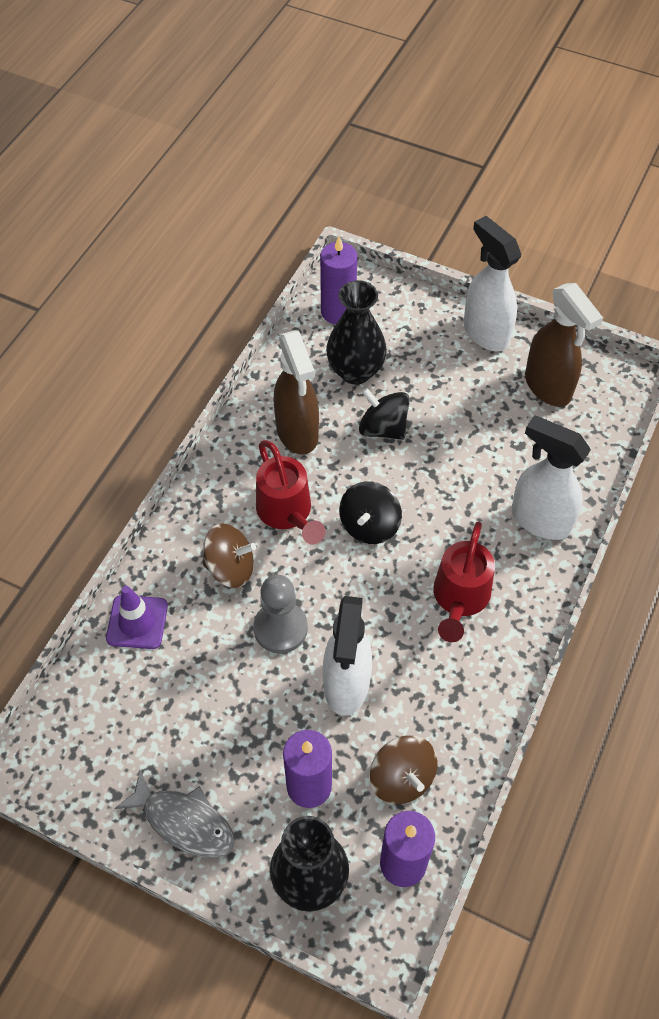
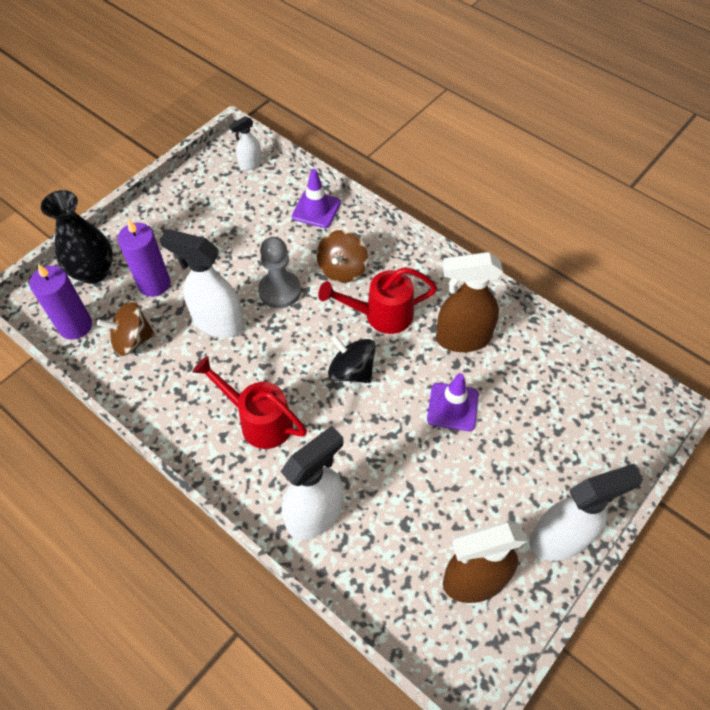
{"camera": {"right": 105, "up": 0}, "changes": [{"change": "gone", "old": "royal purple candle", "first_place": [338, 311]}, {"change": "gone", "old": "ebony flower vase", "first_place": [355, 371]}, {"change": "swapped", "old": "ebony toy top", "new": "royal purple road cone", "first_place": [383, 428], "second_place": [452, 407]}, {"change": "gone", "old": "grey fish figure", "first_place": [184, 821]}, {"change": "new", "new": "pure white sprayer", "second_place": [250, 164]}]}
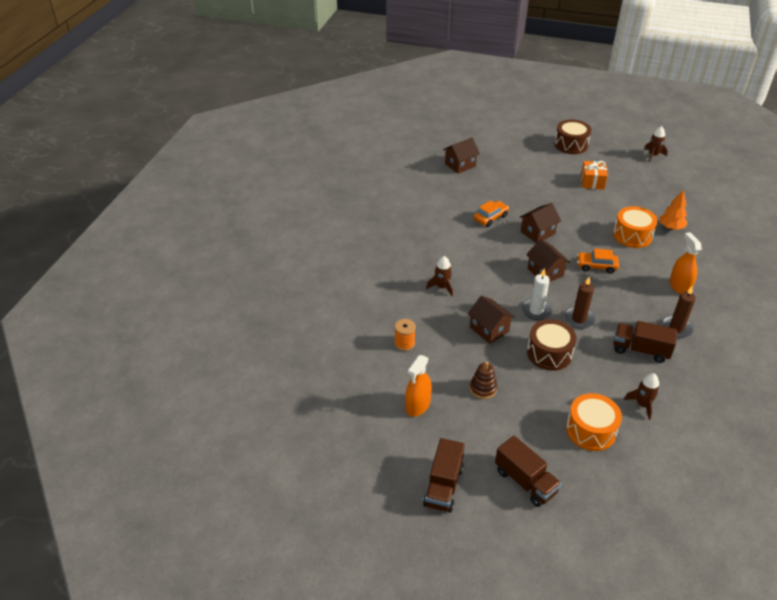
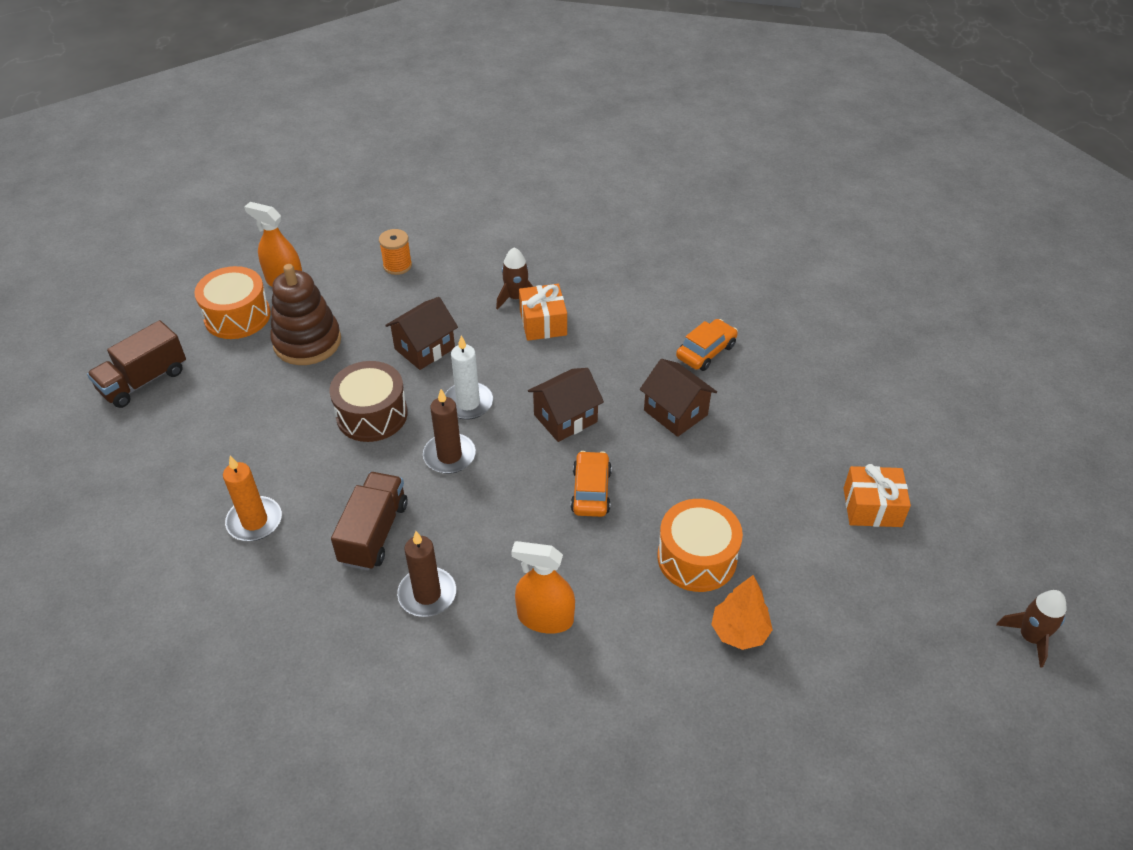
{"camera": {"right": 85, "up": 5}, "changes": [{"change": "gone", "old": "dark brown toy drum", "first_place": [571, 145]}, {"change": "gone", "old": "dark brown cottage", "first_place": [460, 165]}, {"change": "rotated", "old": "orange automobile", "first_place": [490, 217], "second_place": [706, 351], "degrees": -90}, {"change": "rotated", "old": "orange sprayer", "first_place": [679, 286], "second_place": [545, 618], "degrees": -150}, {"change": "scaled", "old": "dark brown stacking toy", "first_place": [483, 388], "second_place": [307, 342], "factor": 1.76}, {"change": "swapped", "old": "dark brown toy rocket", "new": "orange candle", "first_place": [642, 404], "second_place": [254, 521]}, {"change": "shifted", "old": "orange toy drum", "first_place": [590, 430], "second_place": [237, 316]}, {"change": "gone", "old": "dark brown toy truck", "first_place": [443, 486]}, {"change": "new", "new": "orange wrapped gift", "second_place": [543, 323]}]}
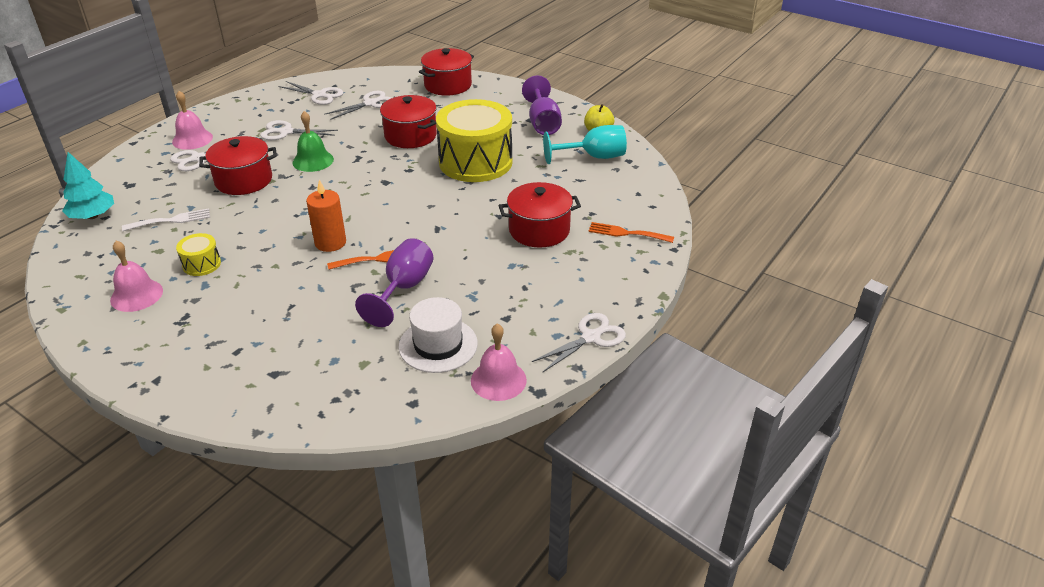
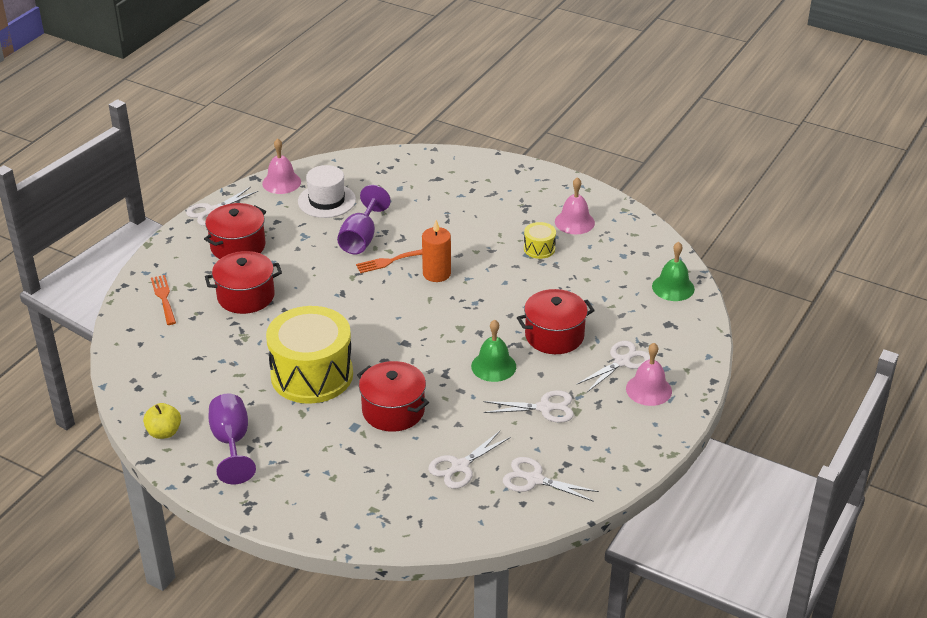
{"camera": {"right": 175, "up": 0}, "changes": [{"change": "shifted", "old": "crimson pot", "first_place": [448, 85], "second_place": [238, 246]}, {"change": "gone", "old": "turquoise wine glass", "first_place": [593, 157]}, {"change": "swapped", "old": "turquoise toy tree", "new": "green bell", "first_place": [93, 216], "second_place": [673, 287]}, {"change": "gone", "old": "pure white dinner fork", "first_place": [171, 220]}, {"change": "rotated", "old": "orange dinner fork", "first_place": [626, 233], "second_place": [163, 298], "degrees": -120}]}
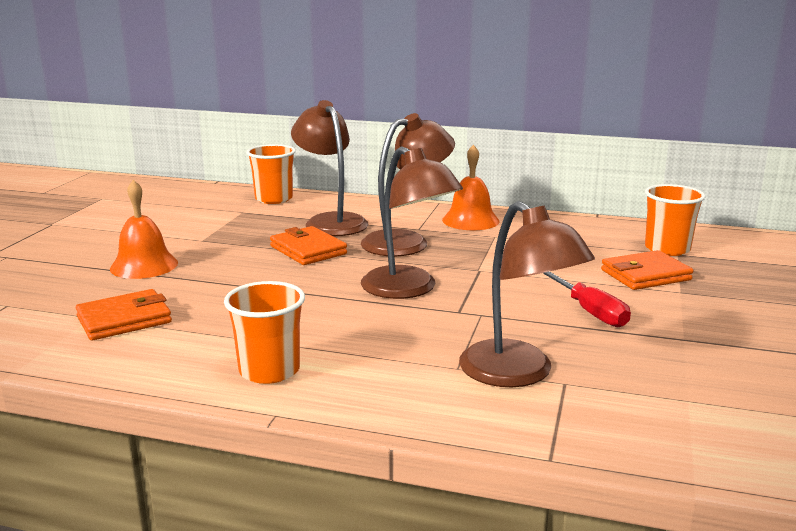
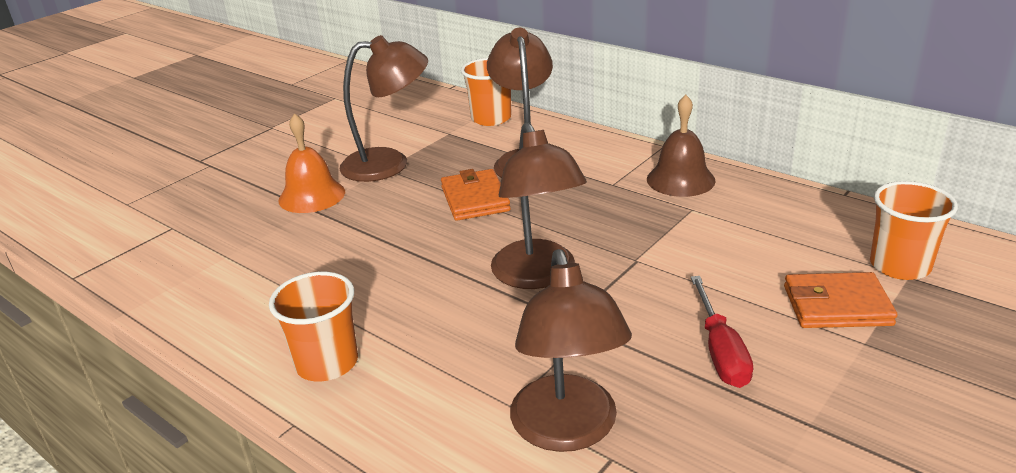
{"camera": {"right": 25, "up": 10}, "changes": [{"change": "shifted", "old": "dark brown reading lamp", "first_place": [406, 241], "second_place": [389, 163]}, {"change": "repainted", "old": "orange bell", "new": "dark brown bell", "first_place": [470, 220], "second_place": [680, 179]}, {"change": "gone", "old": "orange wallet", "first_place": [124, 320]}]}
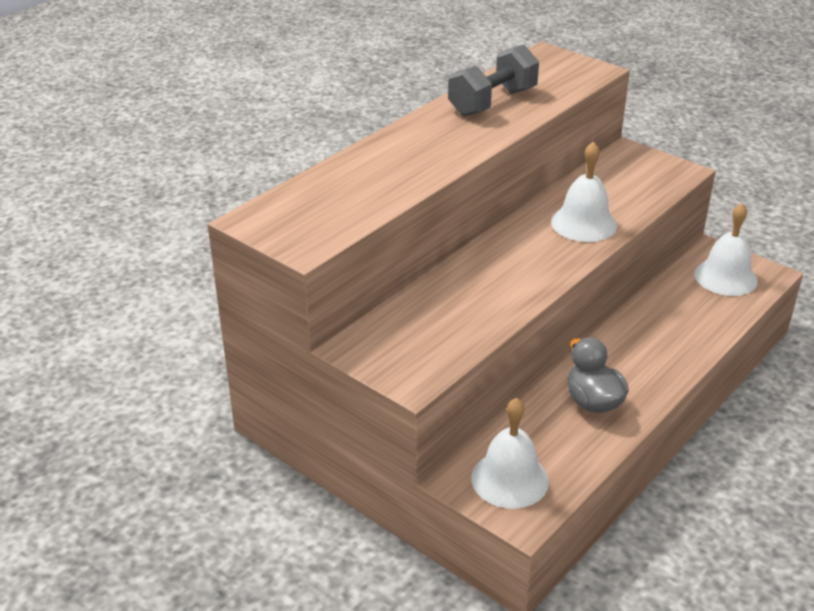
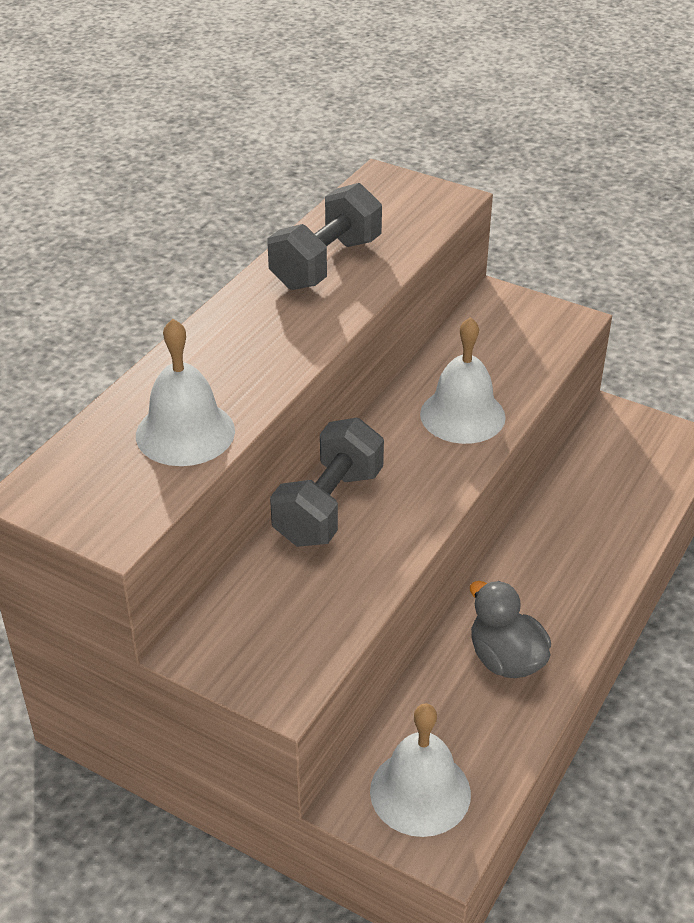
{"camera": {"right": -10, "up": 5}, "changes": [{"change": "shifted", "old": "pure white bell", "first_place": [725, 277], "second_place": [185, 432]}, {"change": "new", "new": "grey hand weight", "second_place": [329, 507]}]}
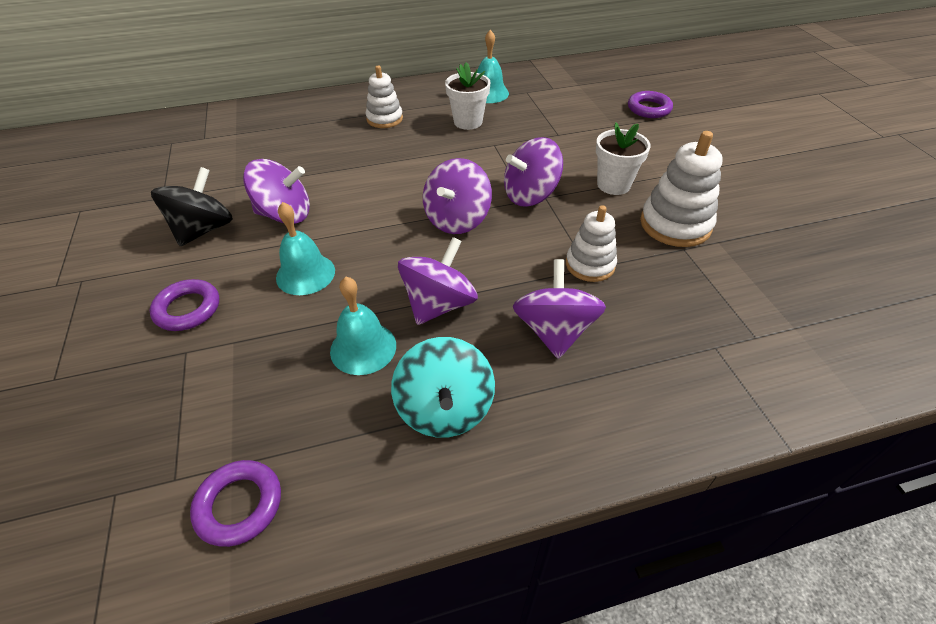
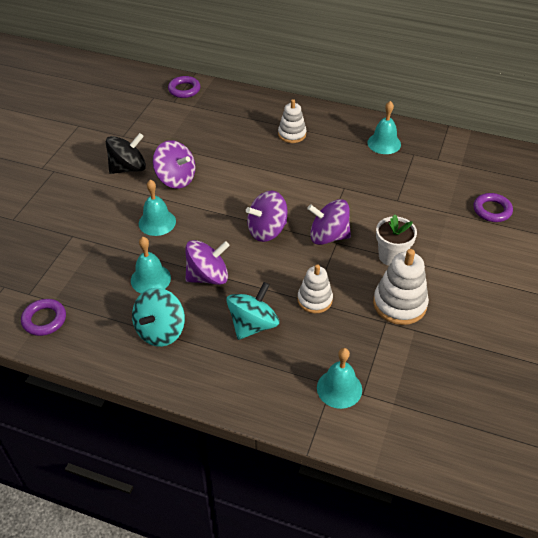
{"camera": {"right": 35, "up": 0}, "changes": [{"change": "gone", "old": "pure white flower pot", "first_place": [468, 122]}, {"change": "repainted", "old": "royal purple toy top", "new": "turquoise toy top", "first_place": [554, 331], "second_place": [253, 325]}, {"change": "shifted", "old": "royal purple hoop", "first_place": [188, 309], "second_place": [184, 90]}, {"change": "new", "new": "turquoise bell", "second_place": [339, 388]}]}
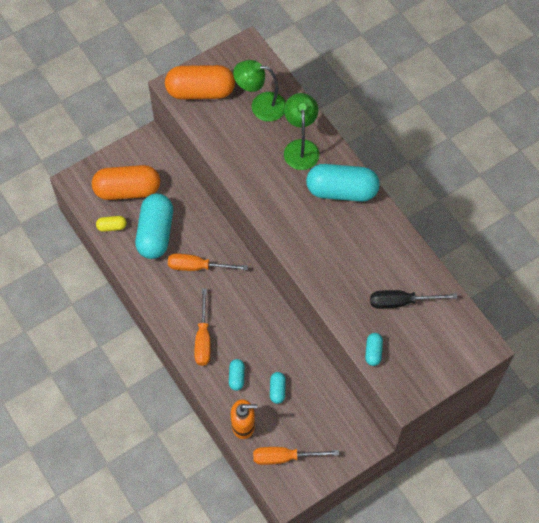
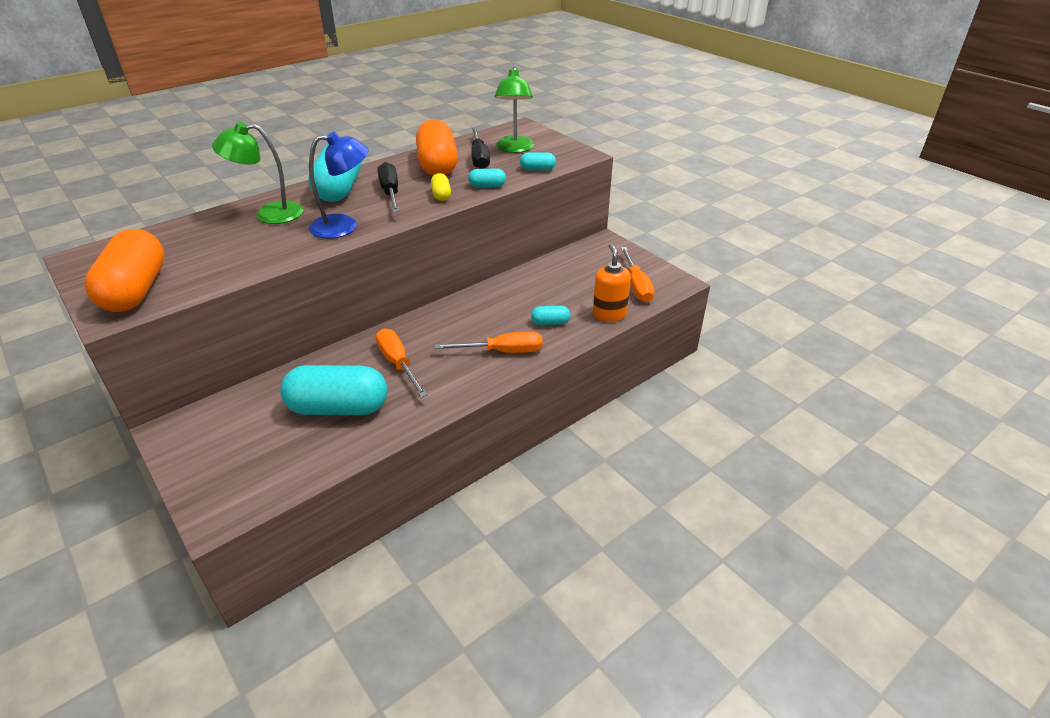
{"camera": {"right": -95, "up": -25}, "changes": [{"change": "shifted", "old": "green reading lamp", "first_place": [260, 106], "second_place": [514, 149]}, {"change": "shifted", "old": "orange pill shape", "first_place": [127, 190], "second_place": [437, 166]}, {"change": "shifted", "old": "yellow pill shape", "first_place": [112, 227], "second_place": [441, 195]}, {"change": "rotated", "old": "orange screwdriver", "first_place": [197, 267], "second_place": [398, 363], "degrees": 150}, {"change": "shifted", "old": "turquoise pill shape", "first_place": [277, 390], "second_place": [487, 186]}, {"change": "new", "new": "cobalt reading lamp", "second_place": [344, 226]}, {"change": "new", "new": "ebony screwdriver", "second_place": [390, 193]}]}
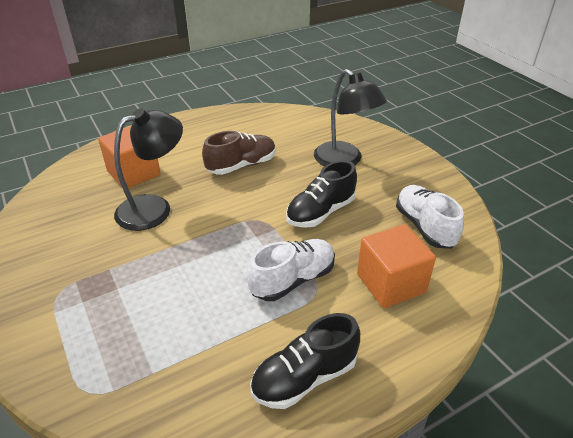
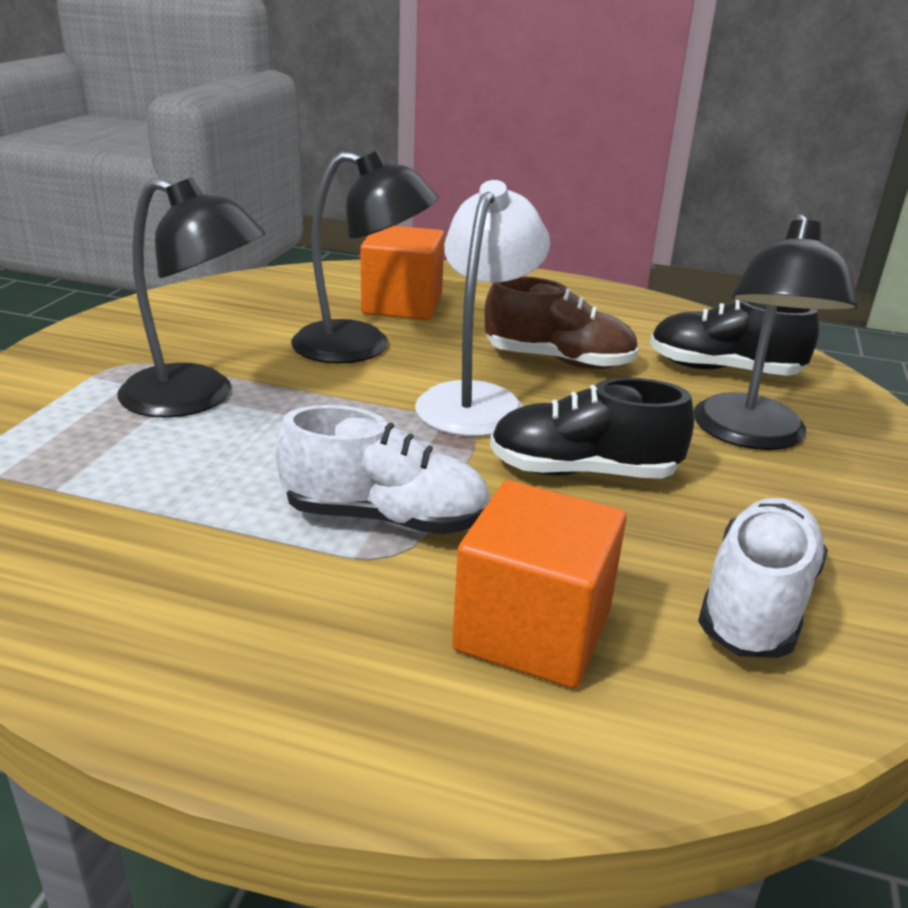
{"camera": {"right": 45, "up": -10}, "changes": [{"change": "shifted", "old": "ebony lace-up shoe", "first_place": [304, 377], "second_place": [723, 370]}, {"change": "new", "new": "ebony reading lamp", "second_place": [196, 398]}, {"change": "new", "new": "pure white reading lamp", "second_place": [477, 400]}]}
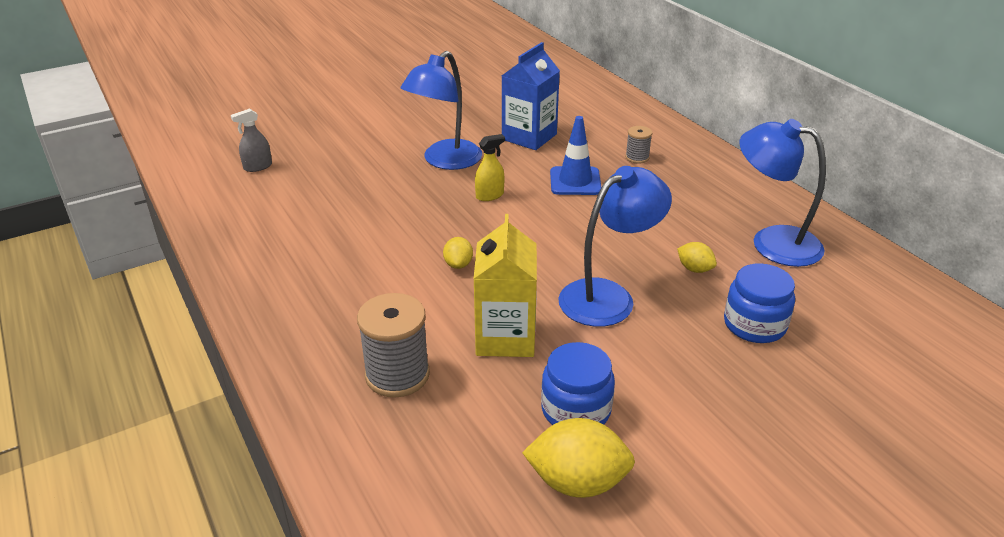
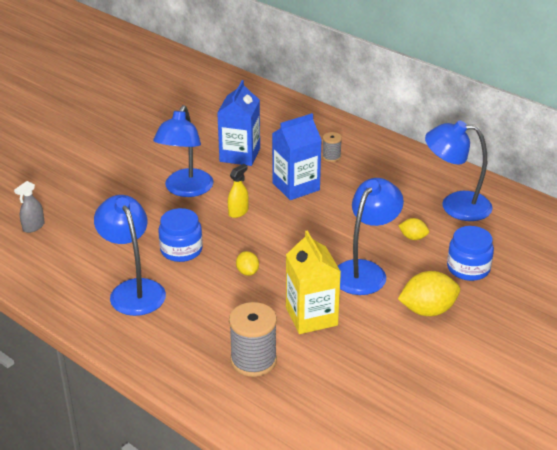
{"camera": {"right": -20, "up": 0}, "changes": [{"change": "swapped", "old": "cobalt road cone", "new": "cobalt juice carton", "first_place": [575, 181], "second_place": [296, 186]}, {"change": "shifted", "old": "cobalt preserve jar", "first_place": [576, 410], "second_place": [181, 250]}, {"change": "shifted", "old": "yellow toy lemon", "first_place": [577, 482], "second_place": [427, 310]}, {"change": "new", "new": "cobalt reading lamp", "second_place": [133, 290]}]}
